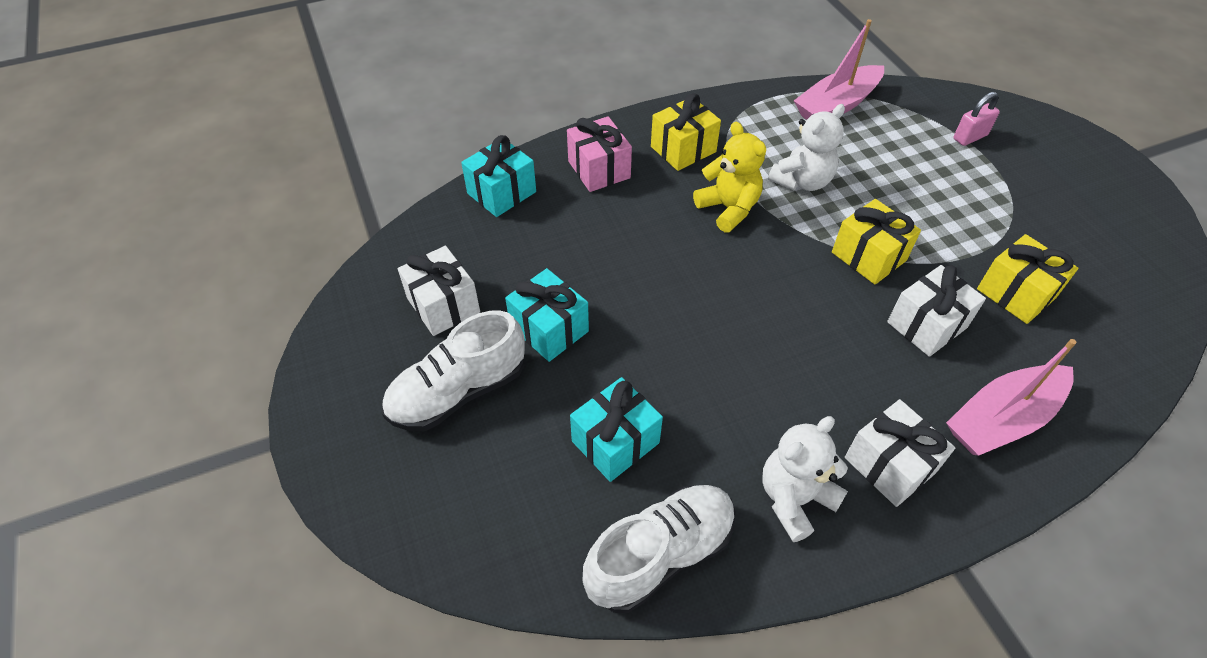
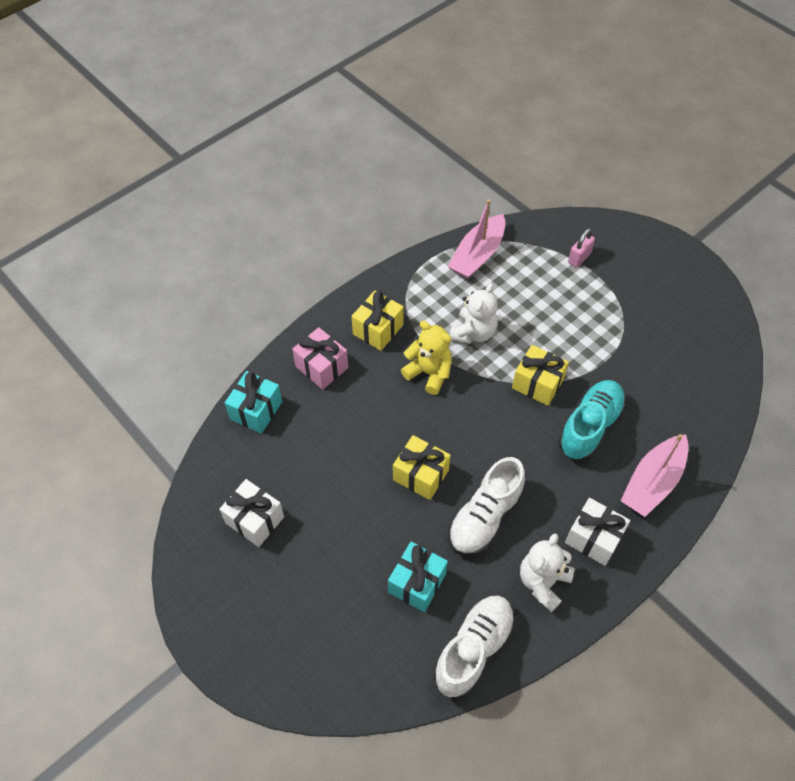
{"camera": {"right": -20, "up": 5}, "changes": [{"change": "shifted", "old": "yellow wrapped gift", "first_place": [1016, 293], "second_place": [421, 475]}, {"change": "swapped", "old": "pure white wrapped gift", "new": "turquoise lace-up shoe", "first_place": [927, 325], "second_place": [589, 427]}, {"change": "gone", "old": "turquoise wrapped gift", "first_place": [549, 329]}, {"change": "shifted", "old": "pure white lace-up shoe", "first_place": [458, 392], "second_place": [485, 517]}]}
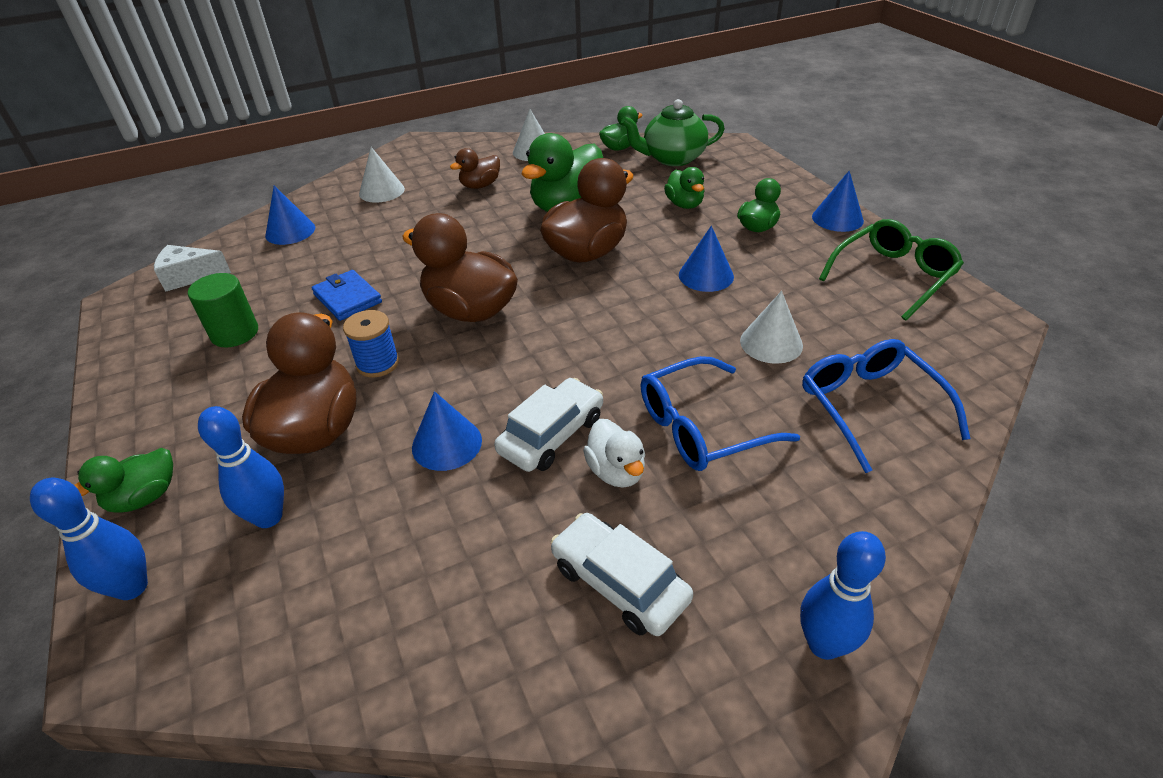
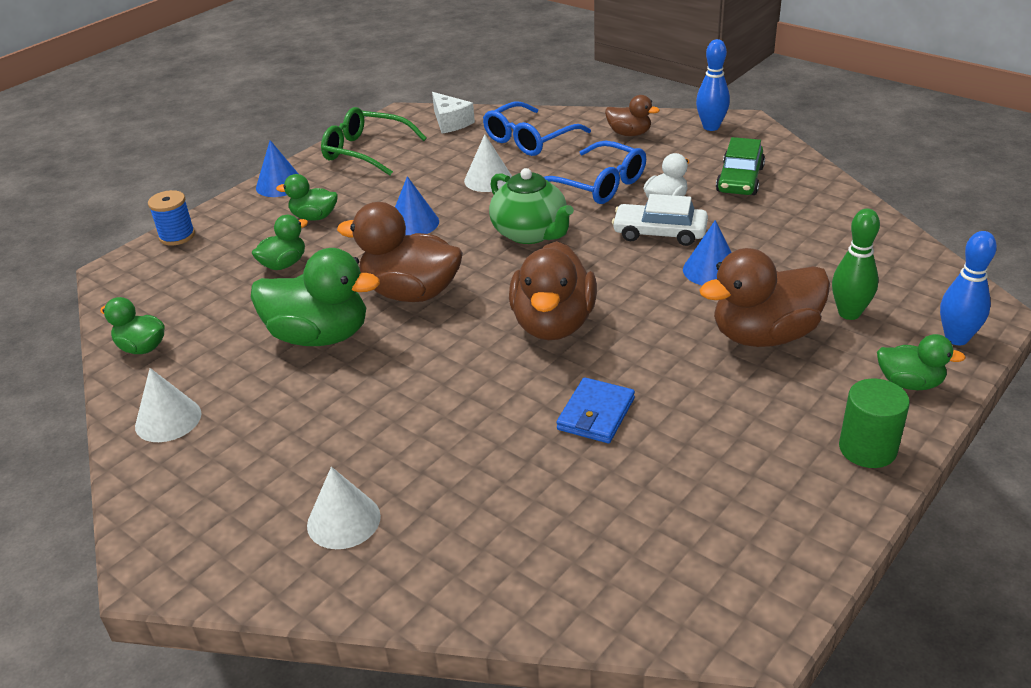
{"camera": {"right": -115, "up": -5}, "changes": [{"change": "shifted", "old": "green teapot", "first_place": [672, 158], "second_place": [530, 233]}, {"change": "shifted", "old": "dark brown toy duck", "first_place": [480, 185], "second_place": [629, 134]}, {"change": "gone", "old": "cobalt cone", "first_place": [290, 231]}, {"change": "shifted", "old": "pure white piece of cheese", "first_place": [189, 276], "second_place": [450, 122]}, {"change": "shifted", "old": "green cylinder shape", "first_place": [235, 333], "second_place": [867, 449]}, {"change": "shifted", "old": "cobalt spool", "first_place": [378, 363], "second_place": [177, 236]}, {"change": "repainted", "old": "cobalt bowling pin", "new": "green bowling pin", "first_place": [268, 517], "second_place": [849, 313]}, {"change": "repainted", "old": "pure white automobile", "new": "green automobile", "first_place": [619, 582], "second_place": [740, 179]}]}
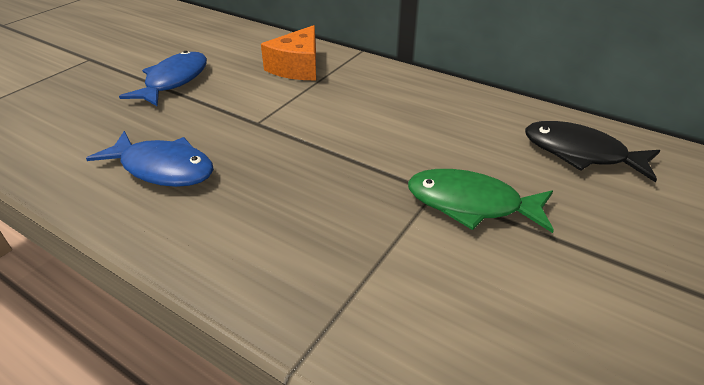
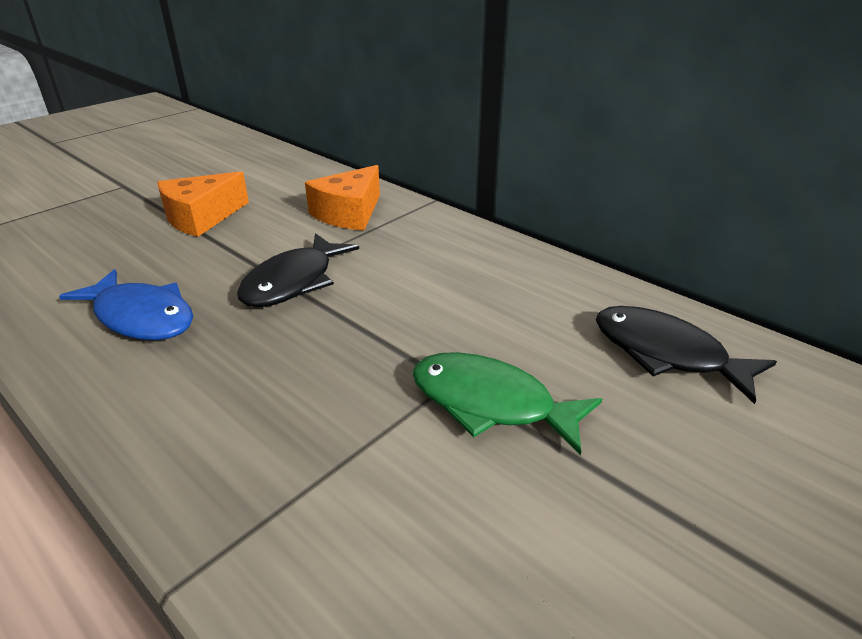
{"camera": {"right": 10, "up": -5}, "changes": [{"change": "swapped", "old": "cobalt fish figure", "new": "orange piece of cheese", "first_place": [174, 81], "second_place": [201, 217]}, {"change": "new", "new": "ebony fish figure", "second_place": [293, 282]}]}
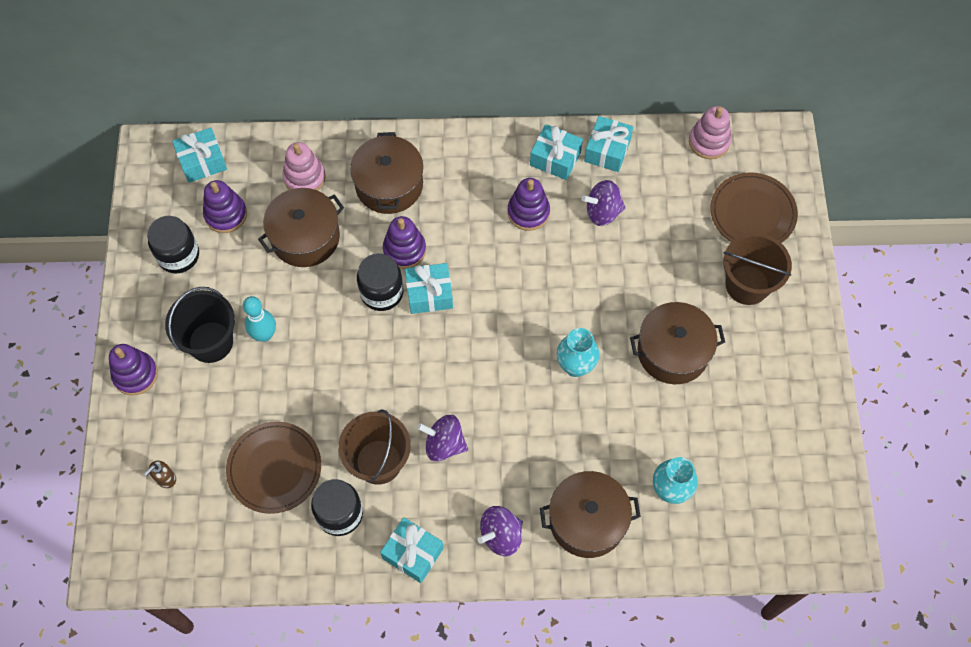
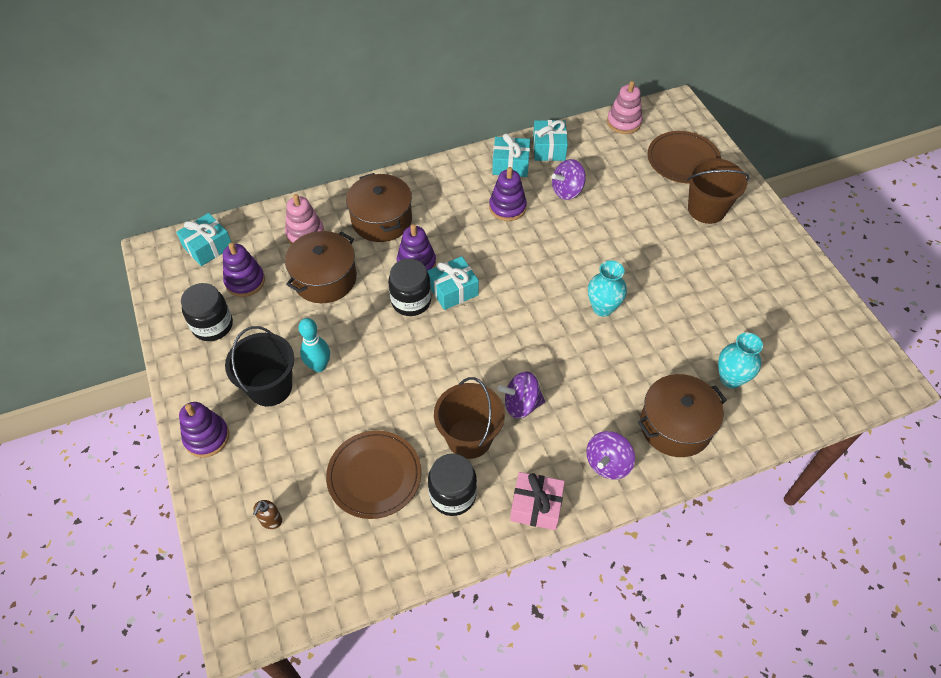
{"camera": {"right": -20, "up": -10}, "changes": [{"change": "gone", "old": "dark brown pot", "first_place": [673, 352]}, {"change": "repainted", "old": "turquoise wrapped gift", "new": "rosy wrapped gift", "first_place": [413, 553], "second_place": [536, 506]}]}
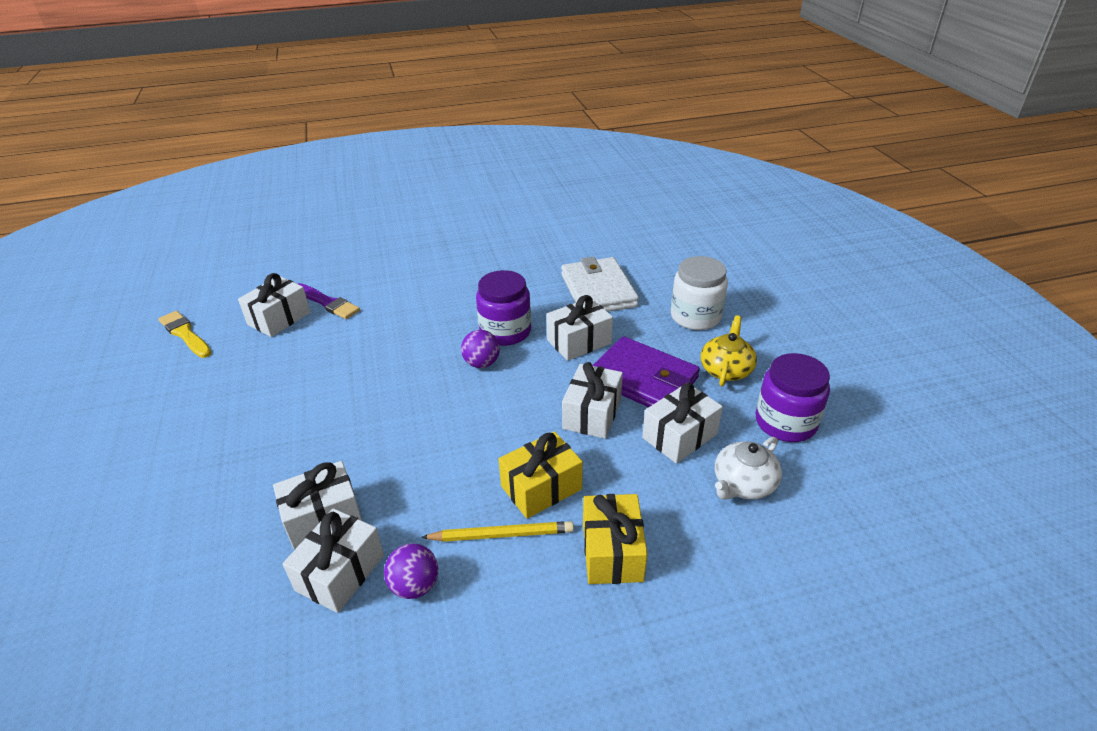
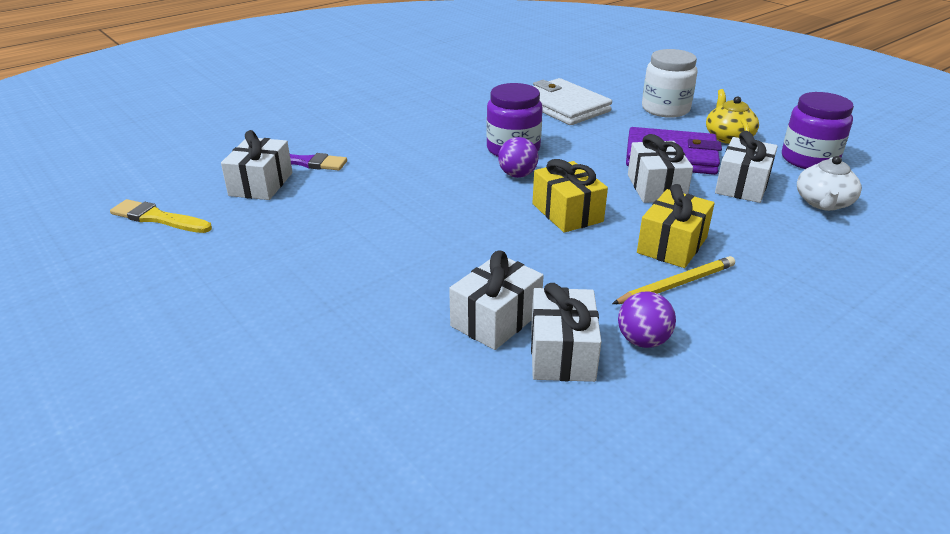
{"camera": {"right": -25, "up": -5}, "changes": [{"change": "gone", "old": "pure white wrapped gift", "first_place": [579, 341]}, {"change": "shifted", "old": "yellow wrapped gift", "first_place": [612, 552], "second_place": [567, 213]}]}
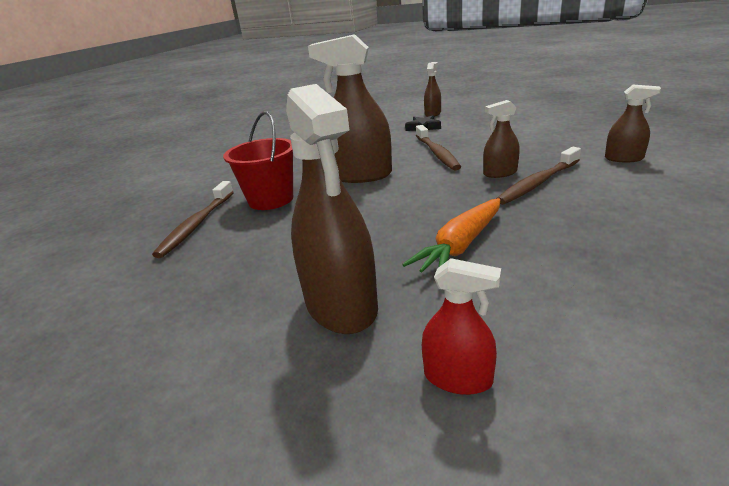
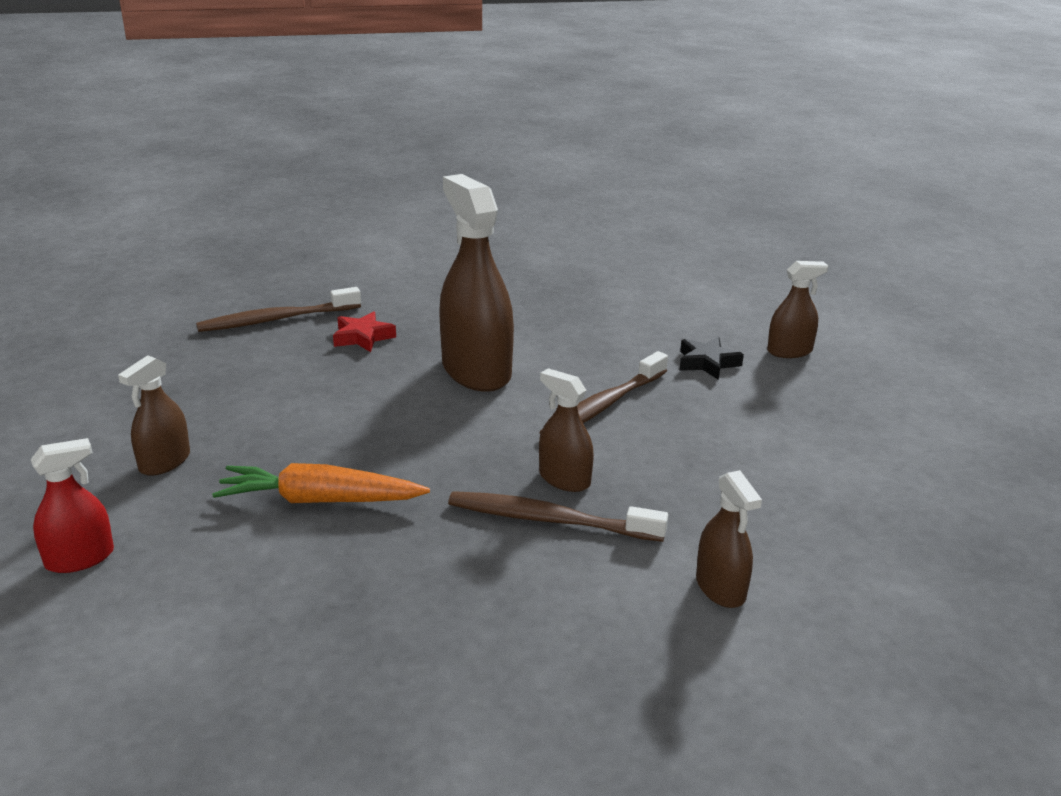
{"camera": {"right": 50, "up": 0}, "changes": [{"change": "scaled", "old": "dark brown sprayer", "first_place": [341, 305], "second_place": [165, 462], "factor": 0.52}, {"change": "swapped", "old": "crimson bucket", "new": "crimson star", "first_place": [271, 199], "second_place": [363, 337]}, {"change": "rotated", "old": "crimson sprayer", "first_place": [458, 378], "second_place": [80, 558], "degrees": -105}]}
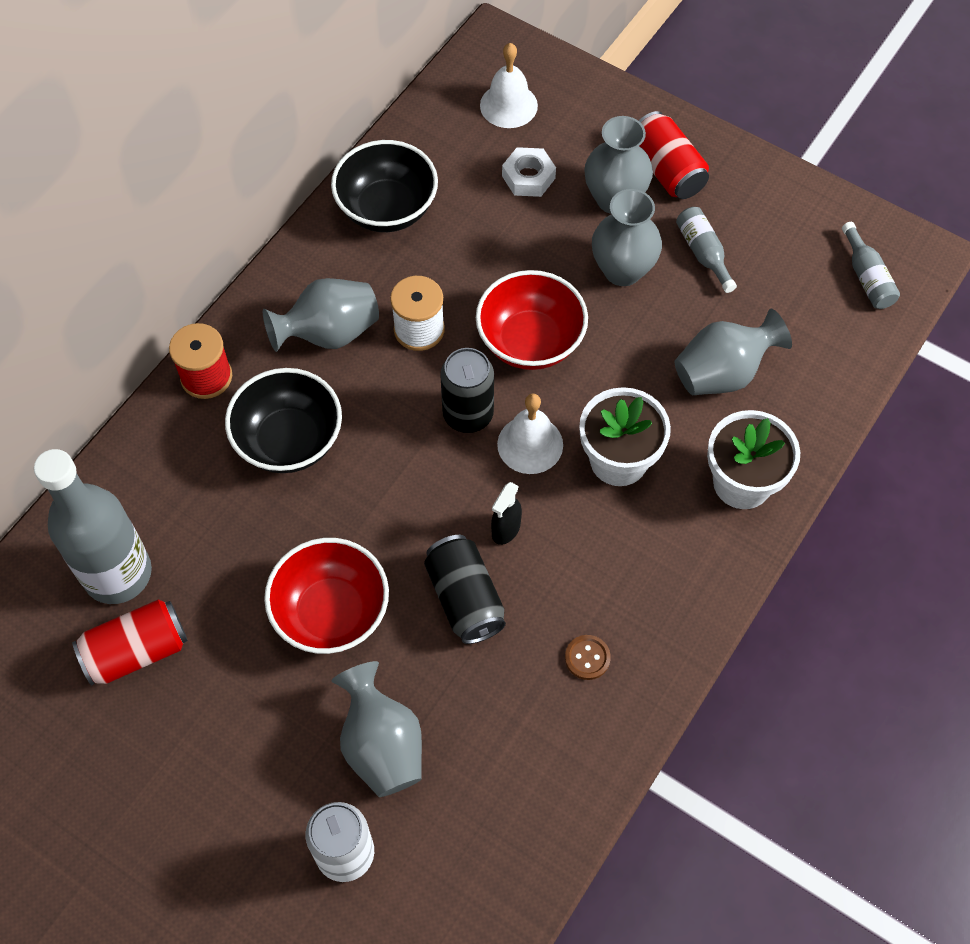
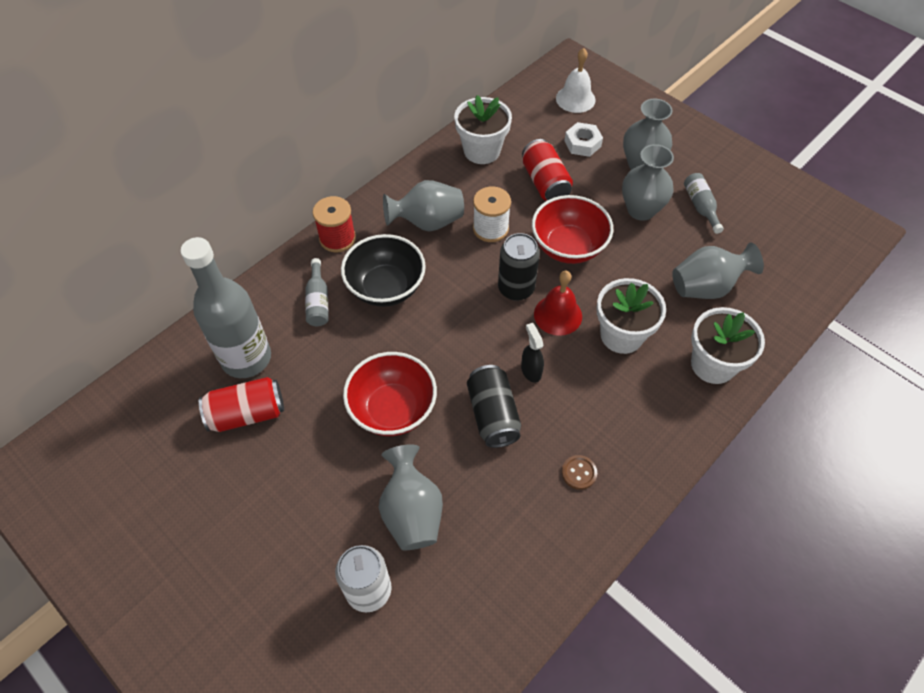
{"camera": {"right": 10, "up": -5}, "changes": [{"change": "shifted", "old": "crimson soda can", "first_place": [667, 170], "second_place": [545, 183]}, {"change": "swapped", "old": "ebony bowl", "new": "pure white flower pot", "first_place": [387, 209], "second_place": [482, 151]}, {"change": "shifted", "old": "grey drink bottle", "first_place": [867, 277], "second_place": [318, 301]}, {"change": "repainted", "old": "pure white bell", "new": "crimson bell", "first_place": [530, 444], "second_place": [558, 315]}, {"change": "rotated", "old": "ebony sprayer", "first_place": [505, 529], "second_place": [531, 371], "degrees": 120}]}
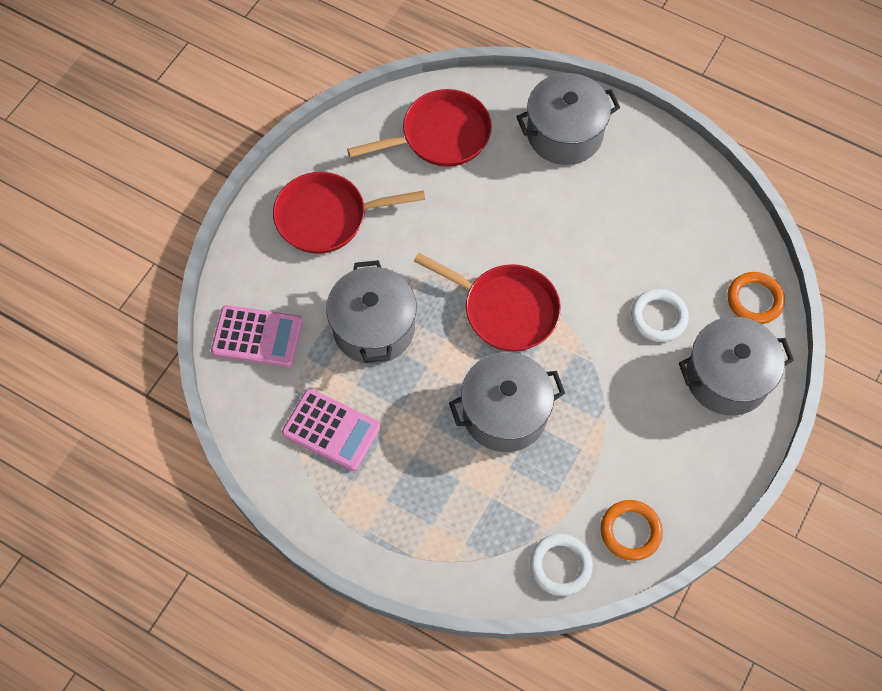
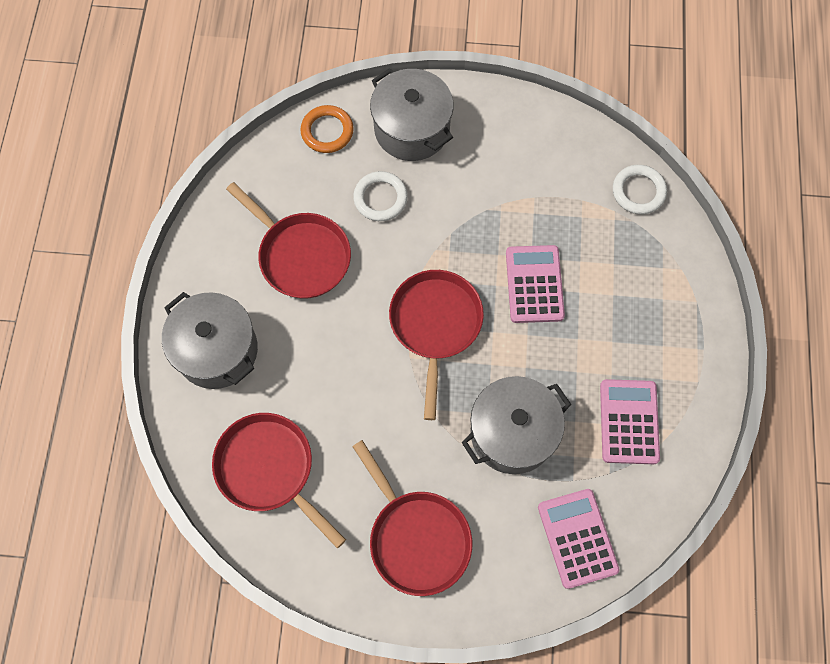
{"camera": {"right": -115, "up": 5}, "changes": [{"change": "swapped", "old": "grey pot", "new": "rosy pocket calculator", "first_place": [505, 413], "second_place": [534, 284]}, {"change": "gone", "old": "orange hoop", "first_place": [630, 531]}, {"change": "new", "new": "crimson frying pan", "second_place": [300, 255]}]}
